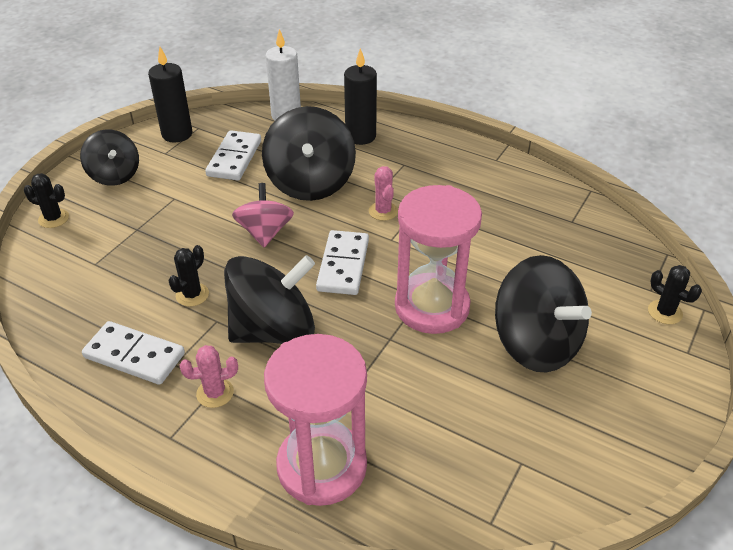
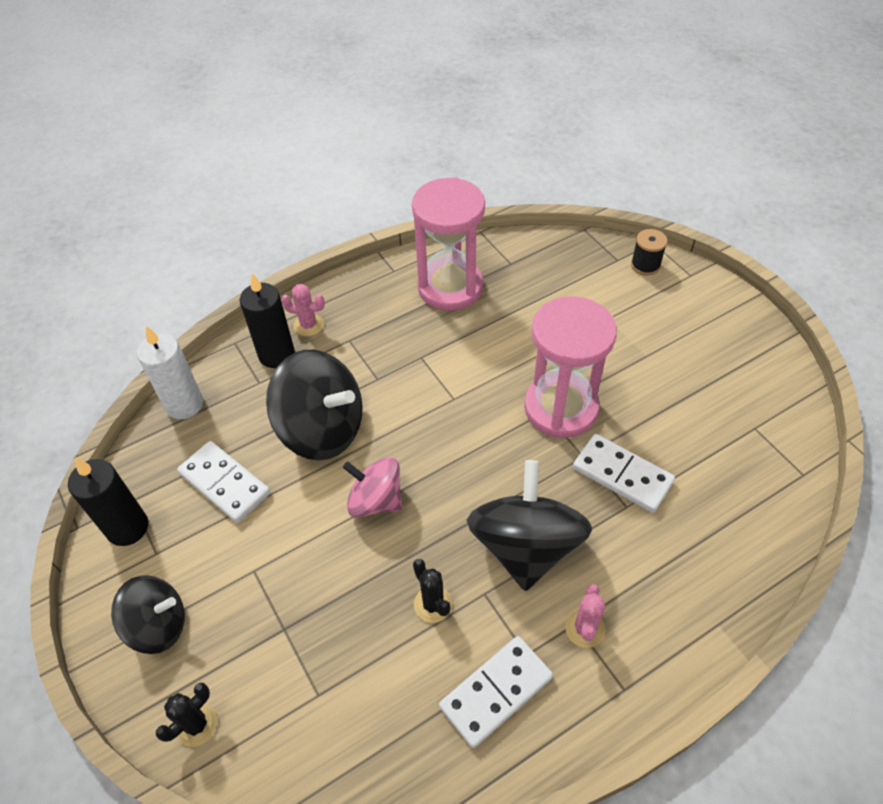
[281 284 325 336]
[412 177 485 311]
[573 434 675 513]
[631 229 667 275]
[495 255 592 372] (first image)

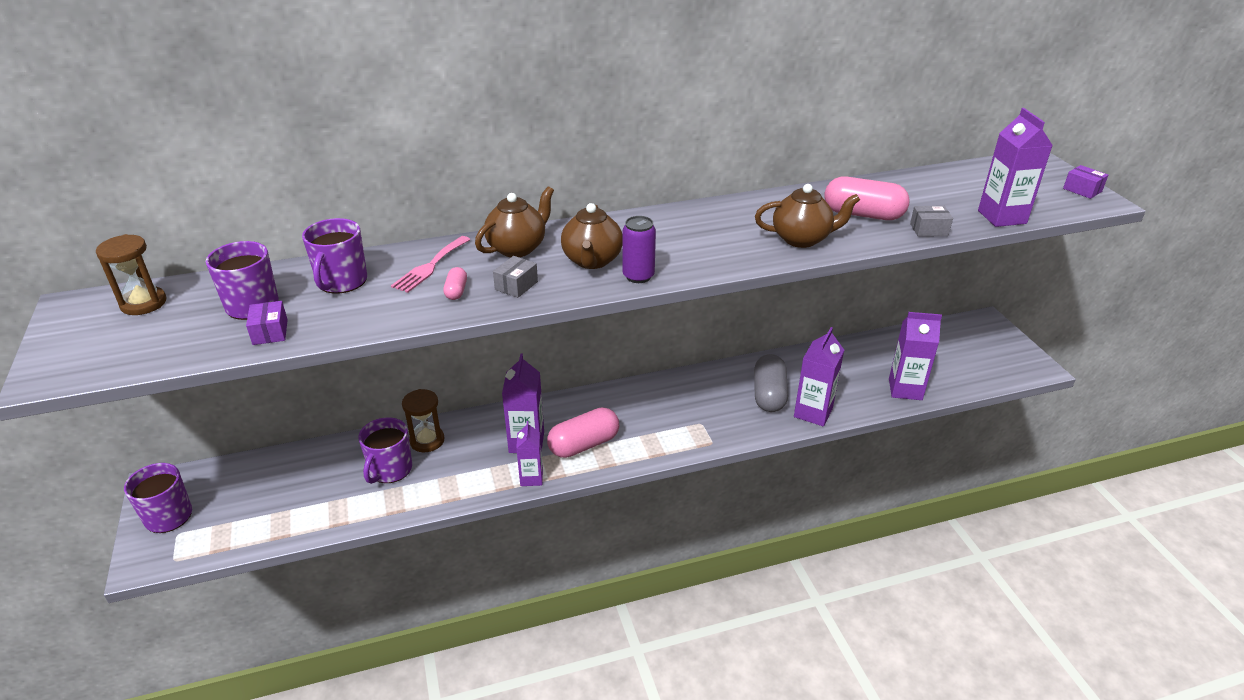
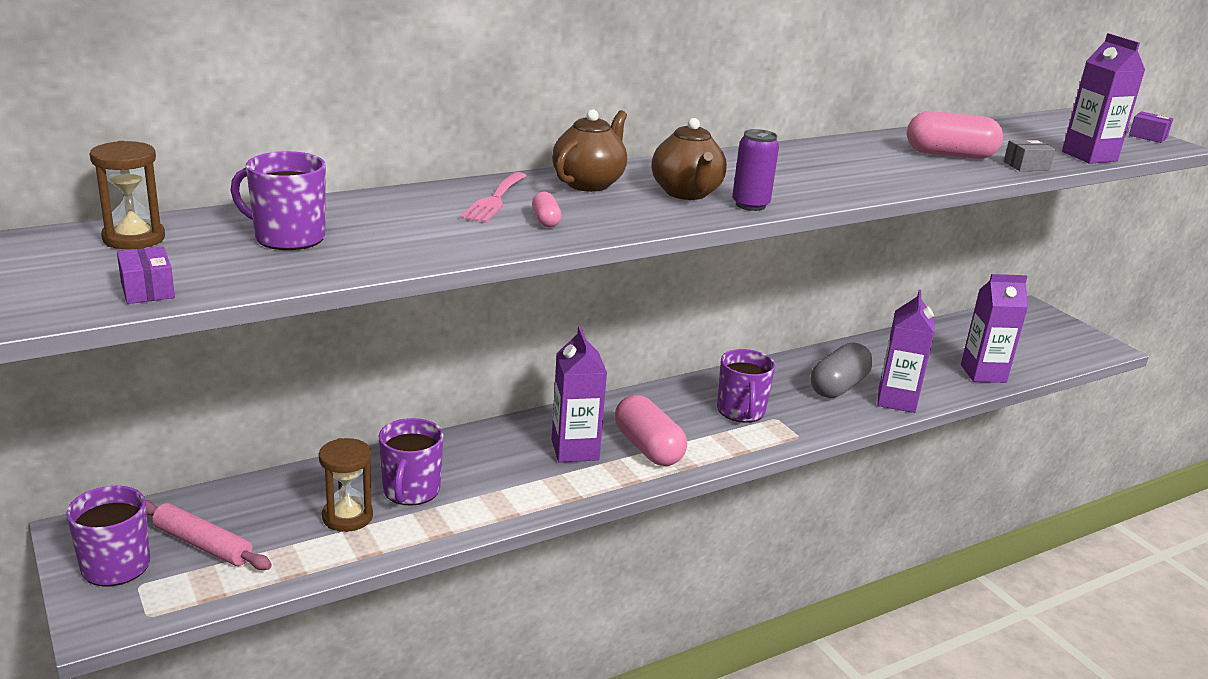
[117 247 175 304]
[145 500 272 570]
[319 438 373 532]
[615 395 687 466]
[717 349 776 423]
[810 342 873 398]
[493 256 538 298] (first image)
[516 421 543 486] (first image)
[755 184 860 248] (first image)

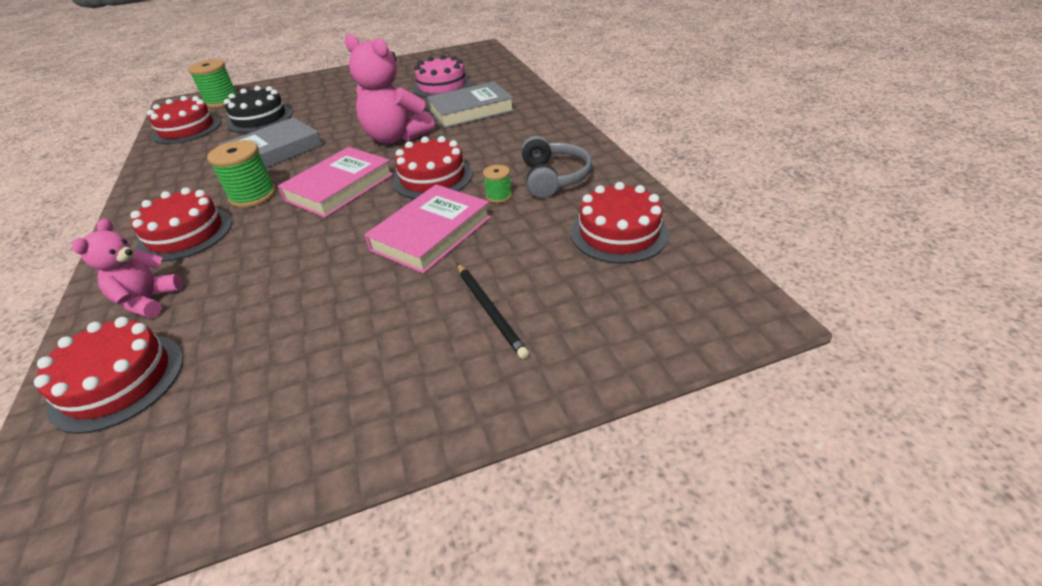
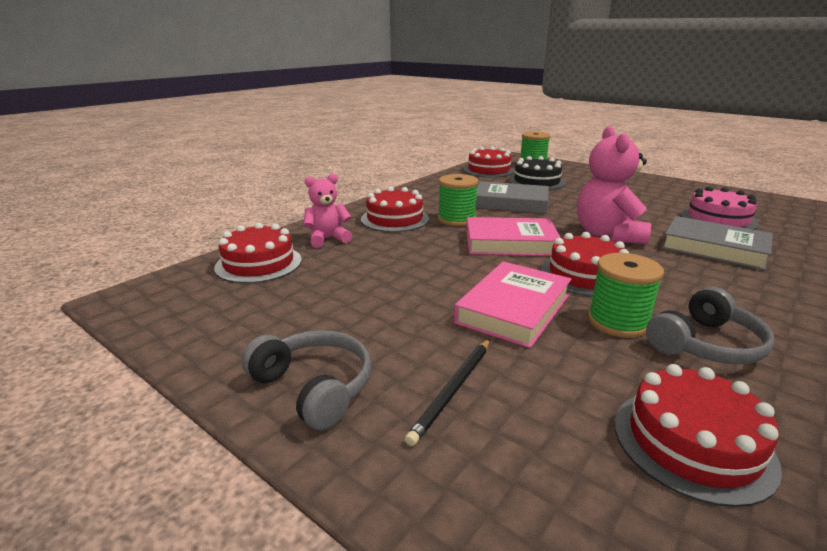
[242 330 372 430]
[454 262 571 348]
[588 253 664 338]

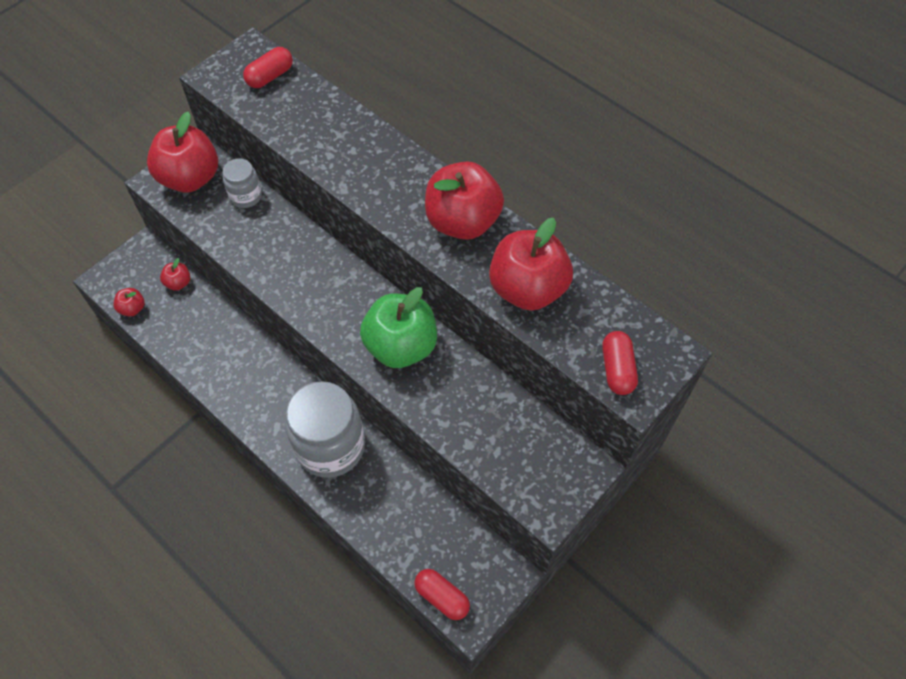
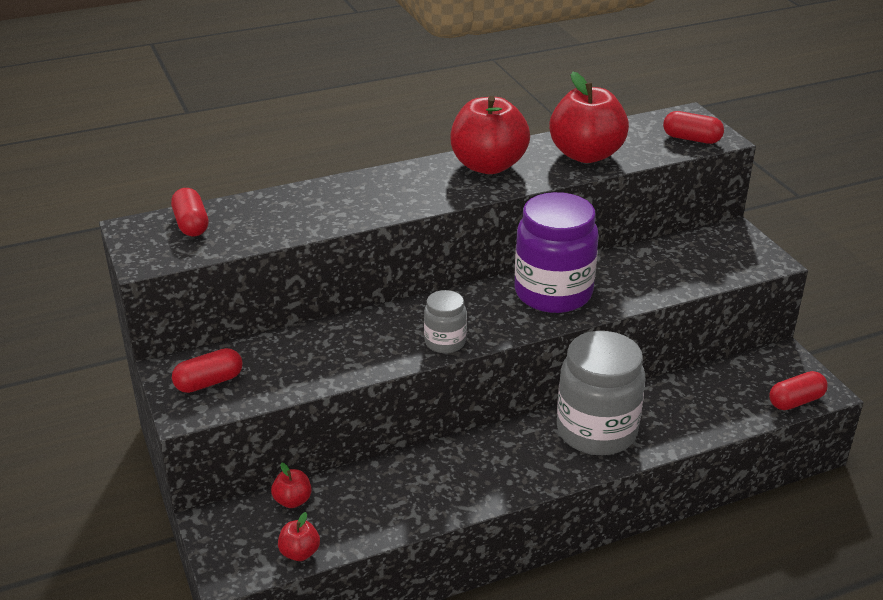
[172 348 242 393]
[424 290 467 353]
[515 192 599 313]

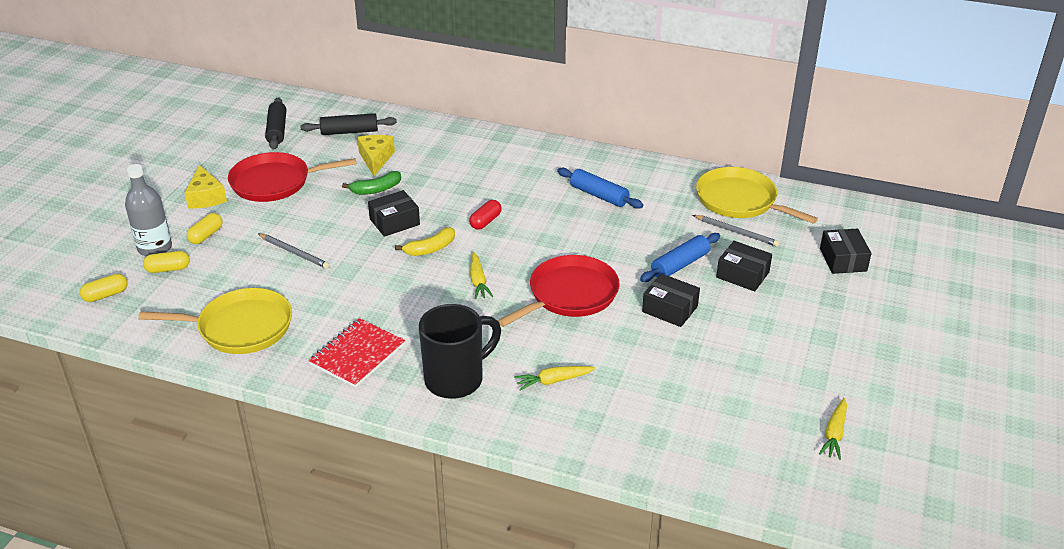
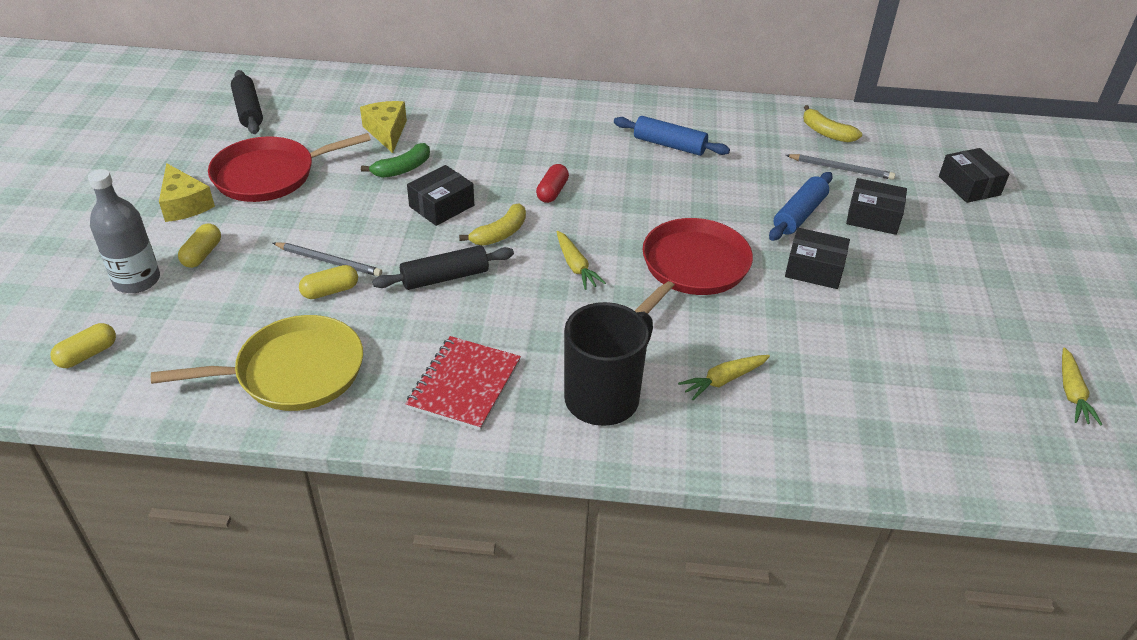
[299 265 358 299]
[372 245 514 290]
[803 105 862 142]

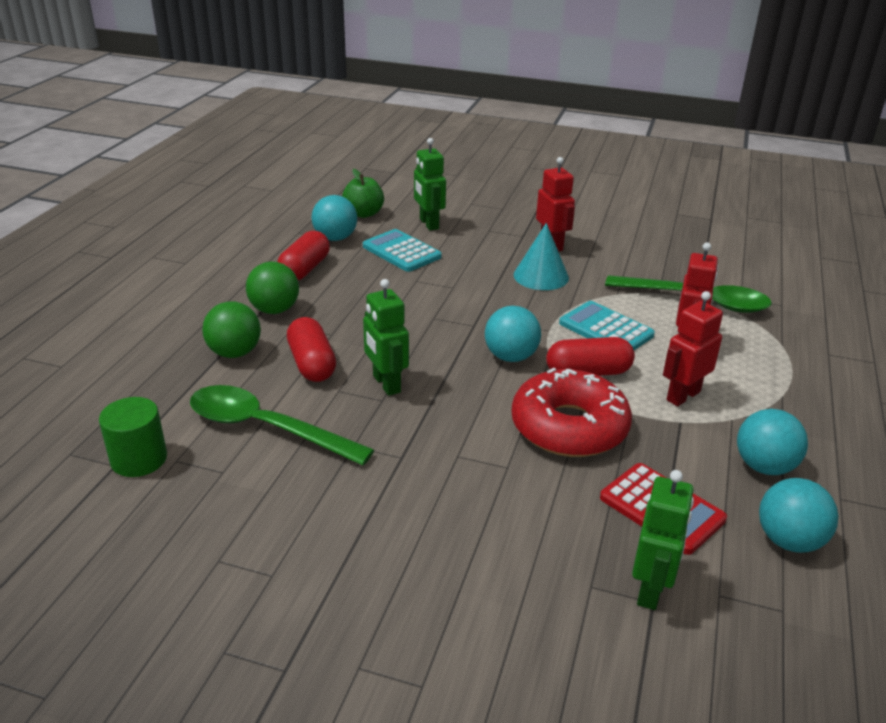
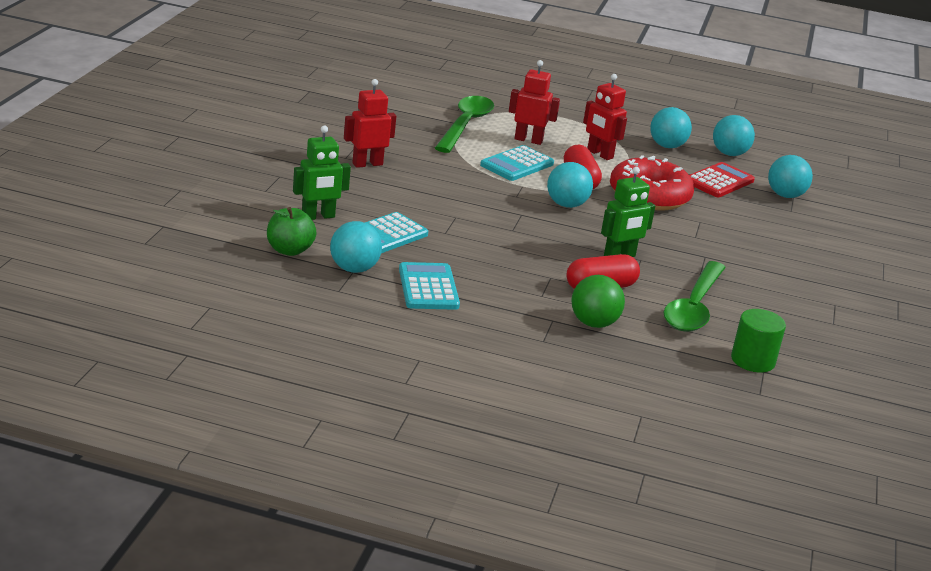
[399 262 460 310]
[768 155 813 198]
[246 261 299 314] (first image)
[514 223 569 290] (first image)

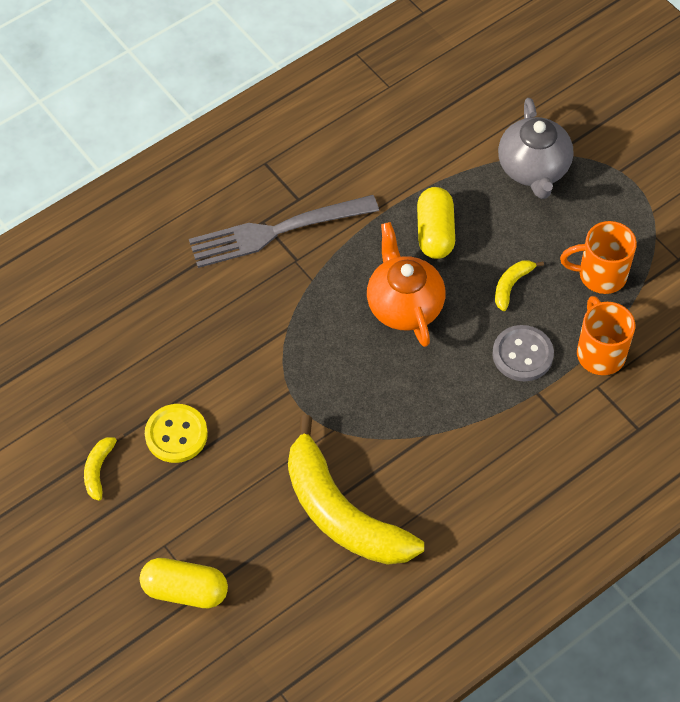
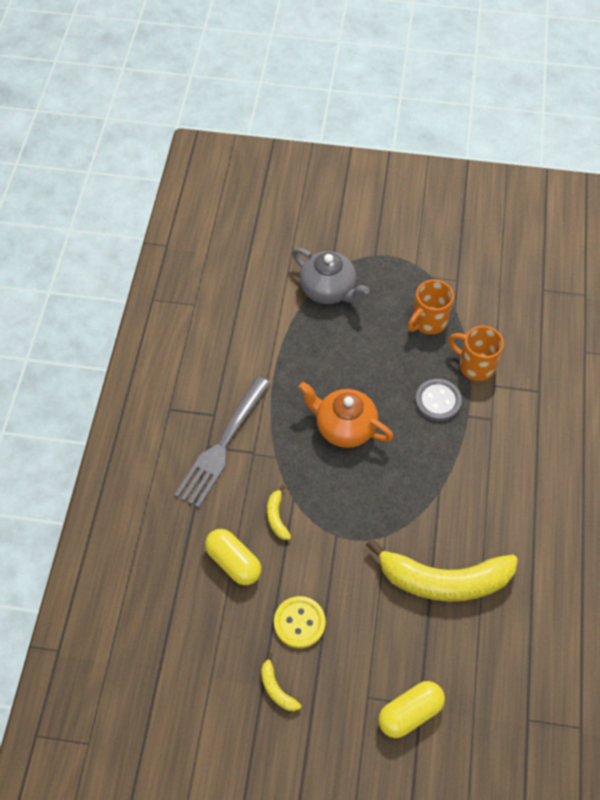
[205 529 261 585]
[267 485 291 540]

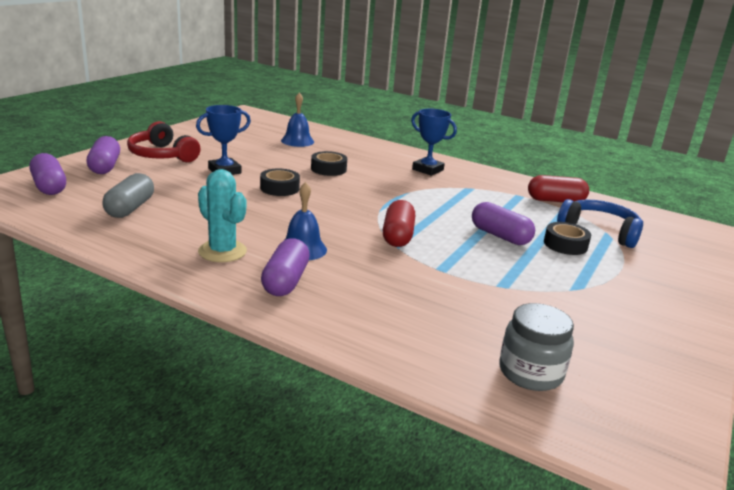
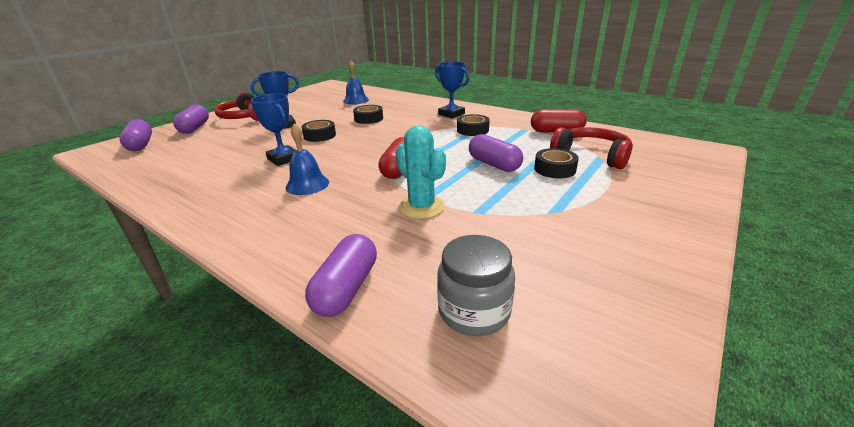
[251 93 296 166]
[305 234 377 317]
[396 125 446 219]
[457 114 490 136]
[550 127 633 169]
[103 173 154 218] (first image)

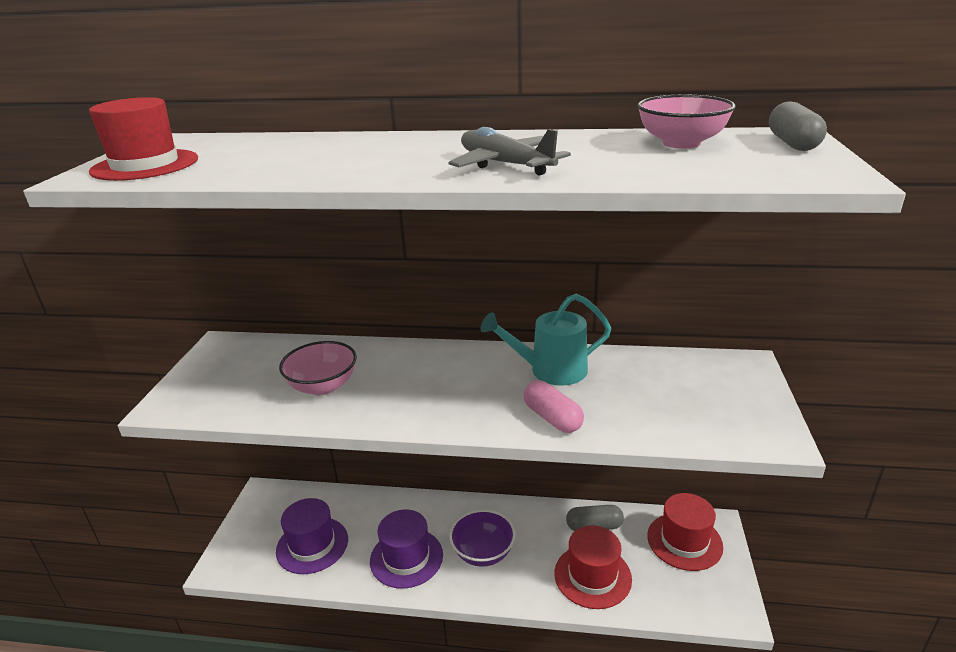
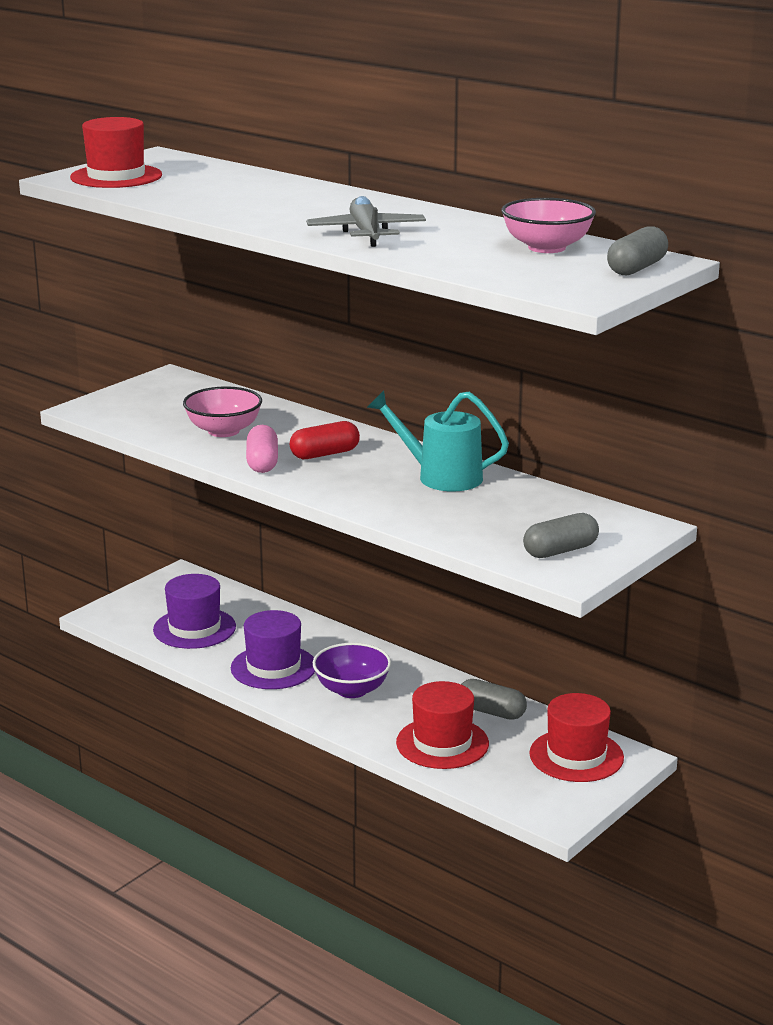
[246 425 278 473]
[290 421 360 459]
[523 513 599 558]

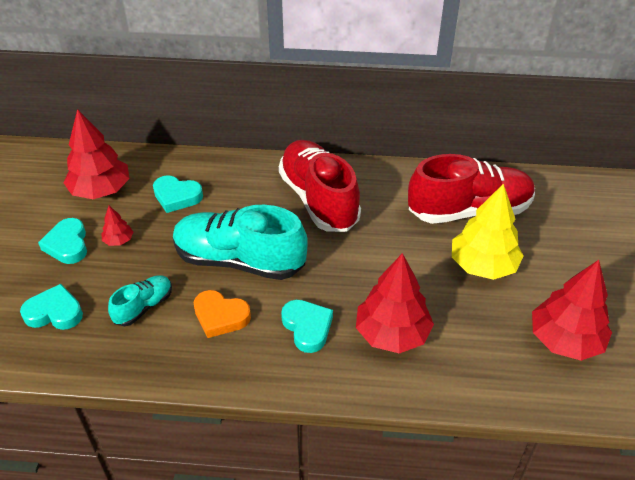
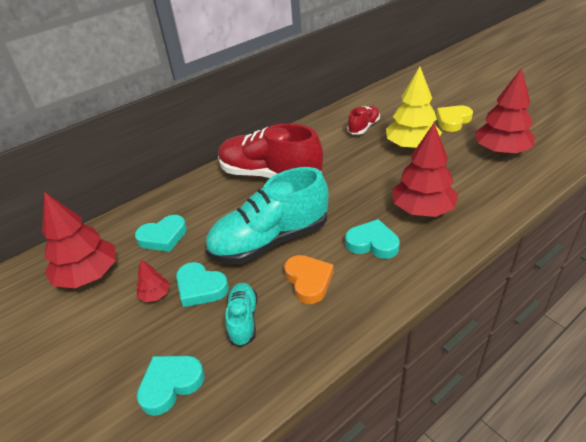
[176 262 229 307]
[284 255 334 304]
[347 106 380 134]
[436 105 473 132]

